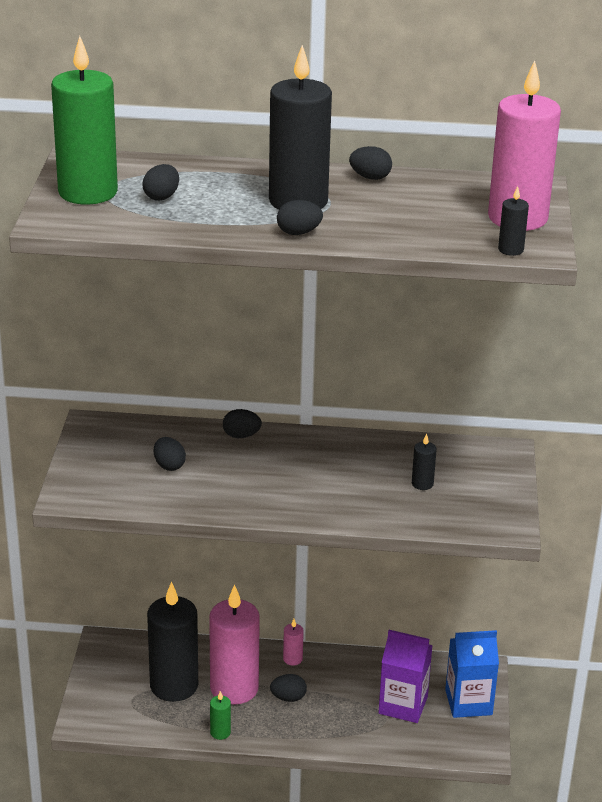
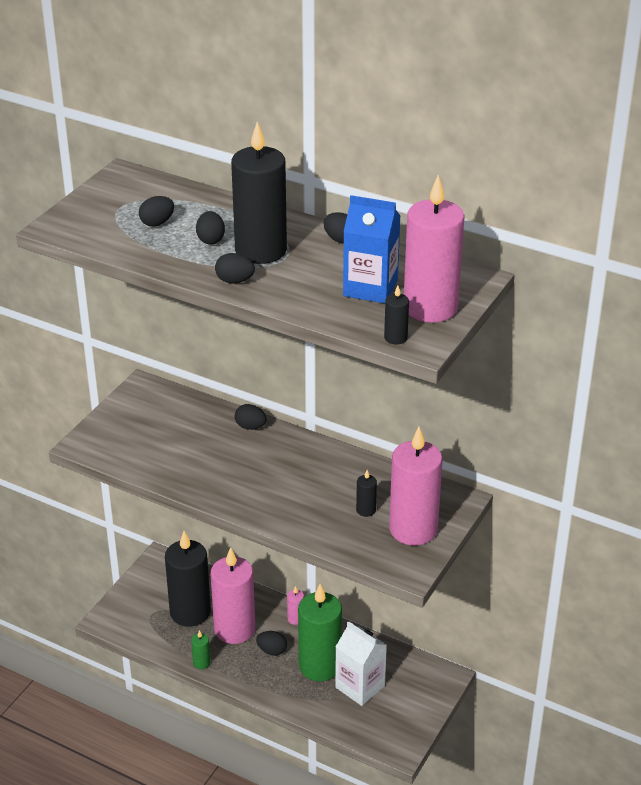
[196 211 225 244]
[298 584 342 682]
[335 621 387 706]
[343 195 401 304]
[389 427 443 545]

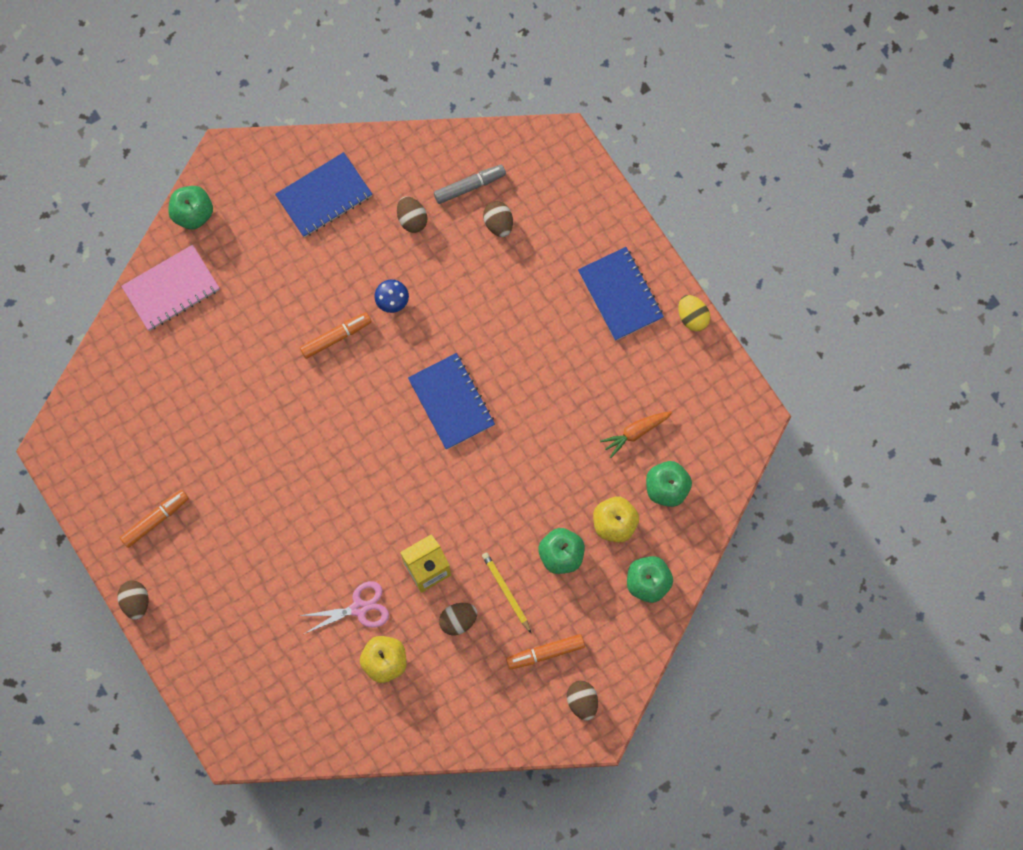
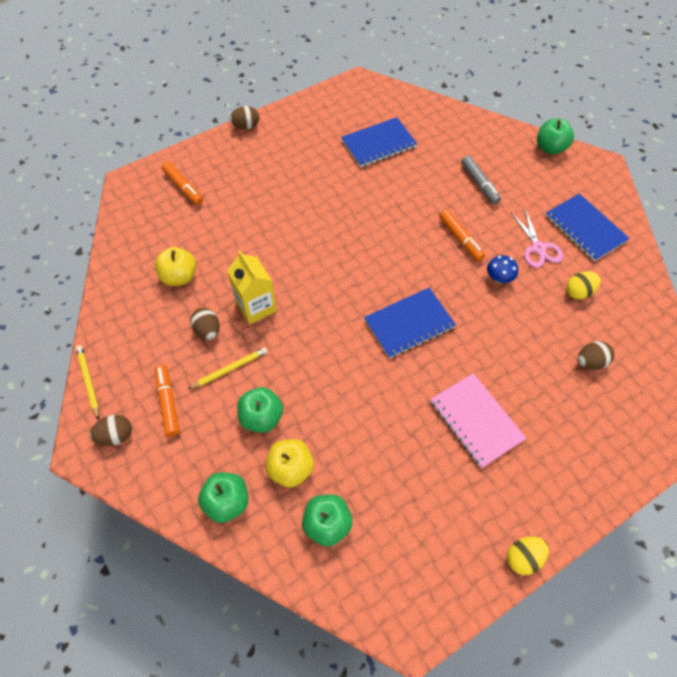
[76 345 99 420]
[162 162 203 205]
[341 117 417 167]
[431 373 526 468]
[461 156 501 205]
[511 209 563 268]
[566 271 601 299]
[600 411 672 458] (first image)

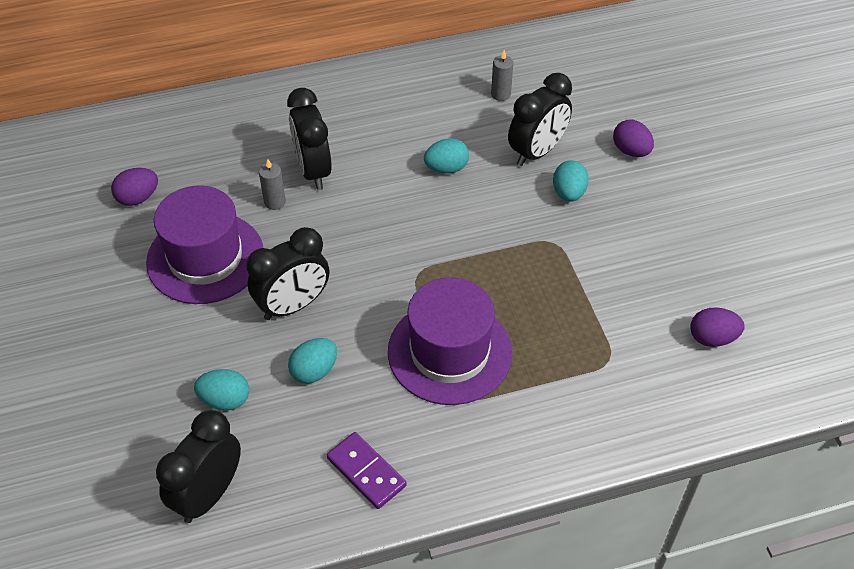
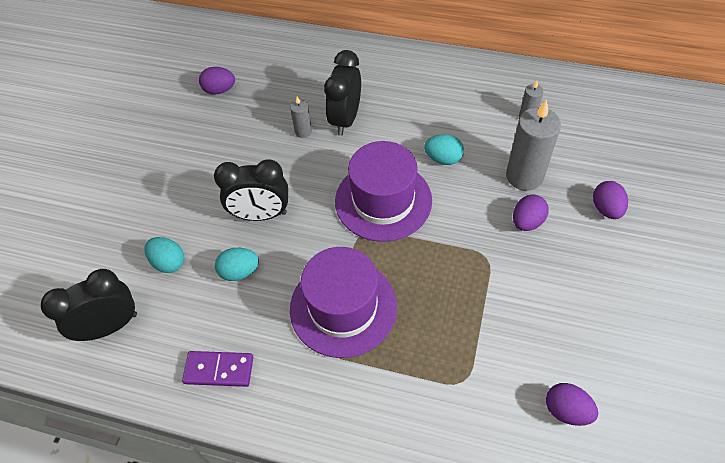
[182 351 253 387]
[335 141 432 242]
[506 99 561 191]
[513 194 549 231]

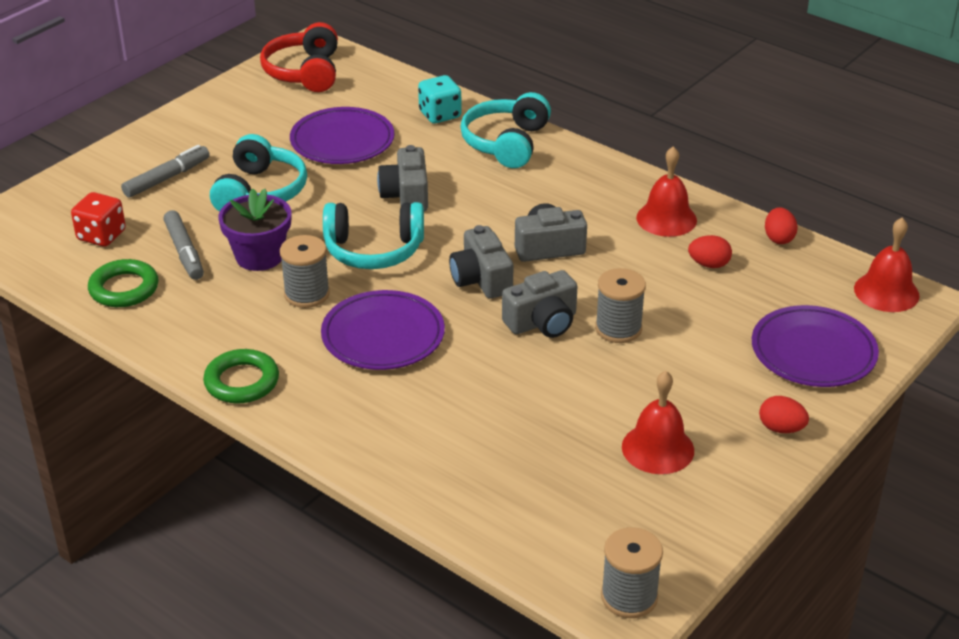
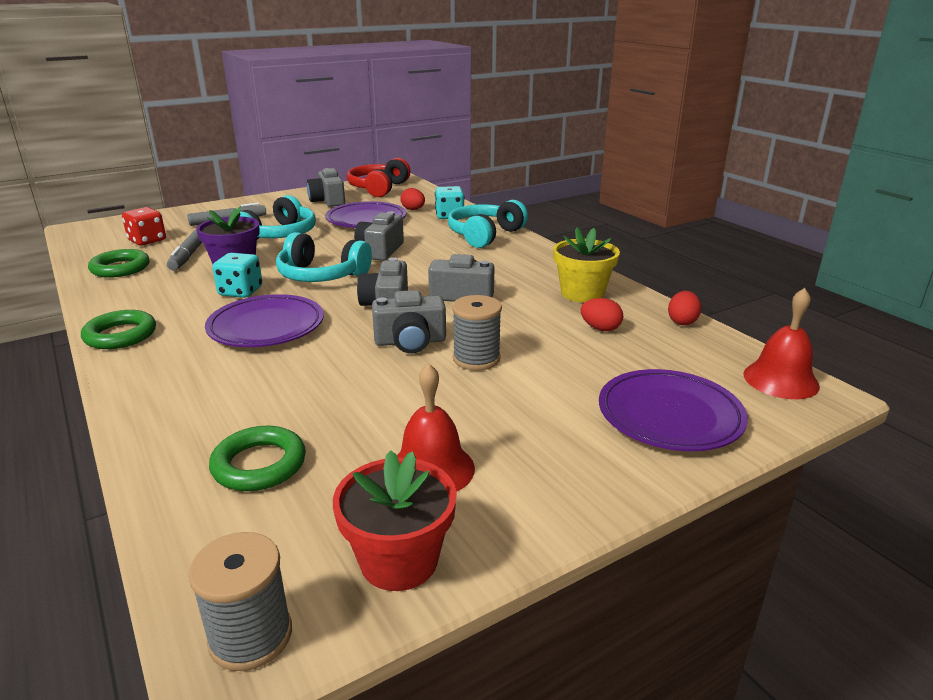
[209 426 306 491]
[212 253 262 298]
[307 168 345 207]
[333 450 457 591]
[400 188 425 210]
[553 227 620 303]

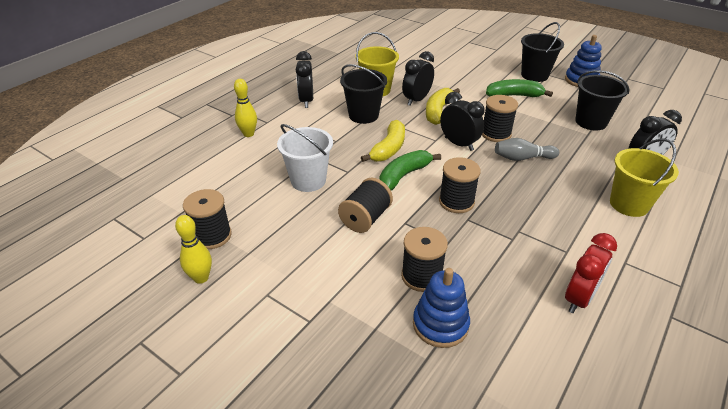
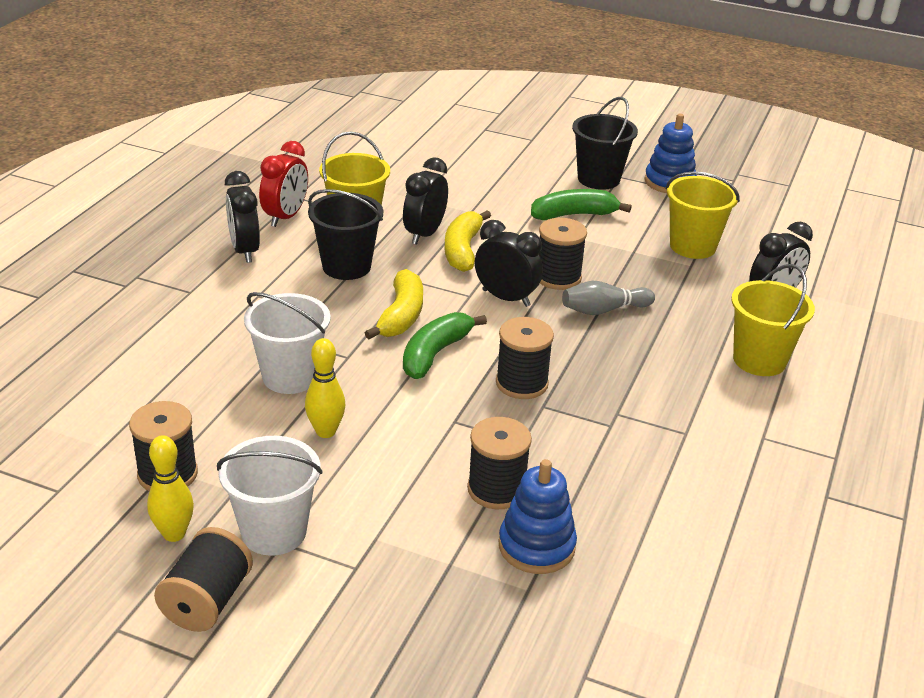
[154 527 253 632]
[217 436 323 556]
[259 141 308 227]
[305 338 346 438]
[666 172 740 259]

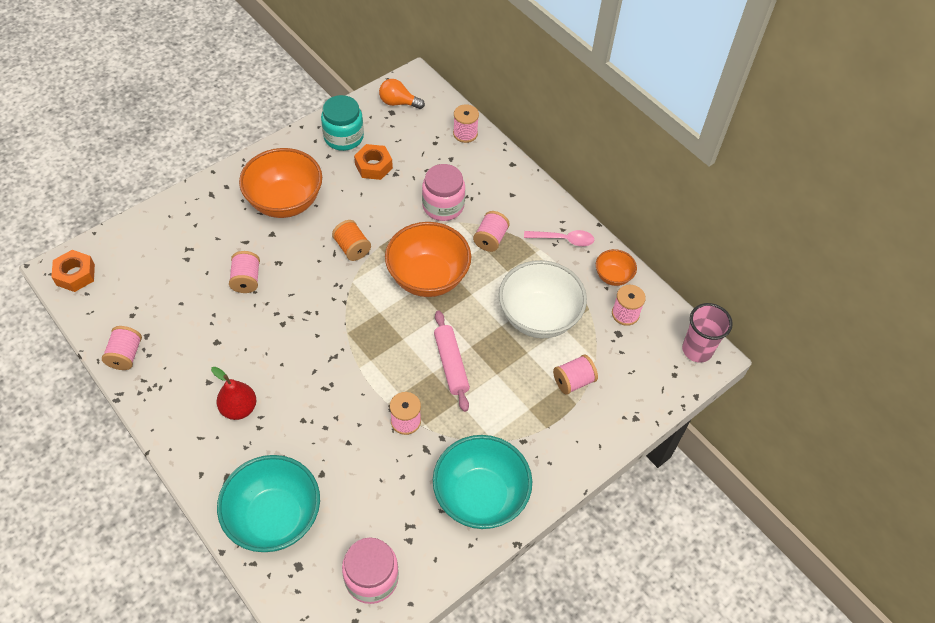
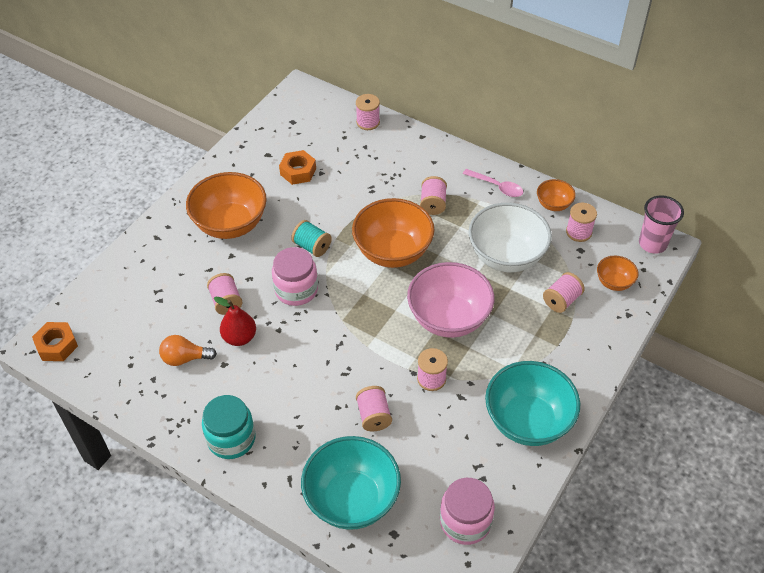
[159 335 217 366]
[202 395 256 459]
[214 297 256 346]
[272 247 318 306]
[291 220 332 257]
[356 386 392 432]
[407 262 494 338]
[463 169 523 197]
[597 256 639 291]

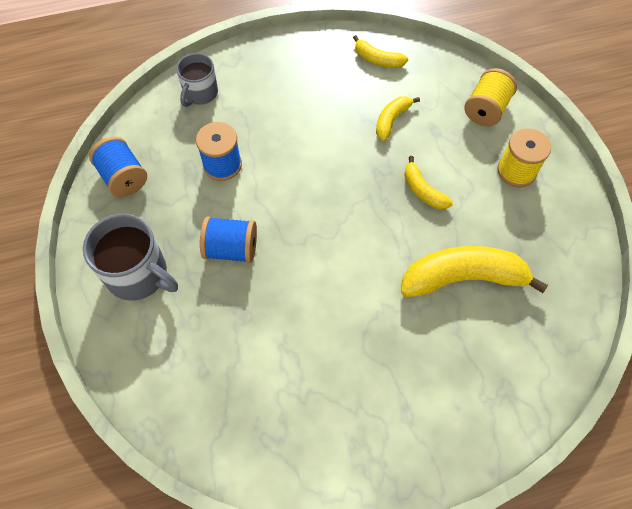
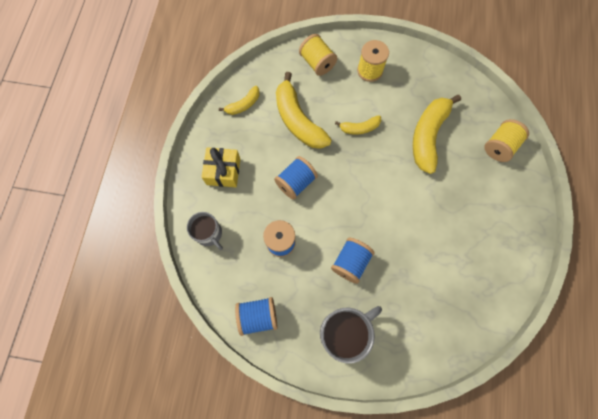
[201 147 240 187]
[274 156 318 200]
[276 72 332 149]
[484 119 529 162]

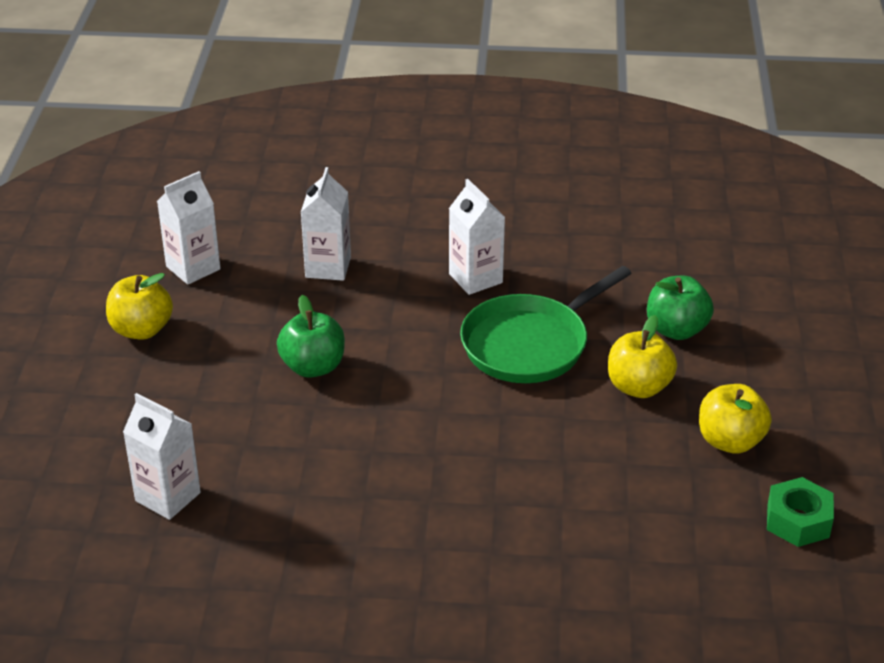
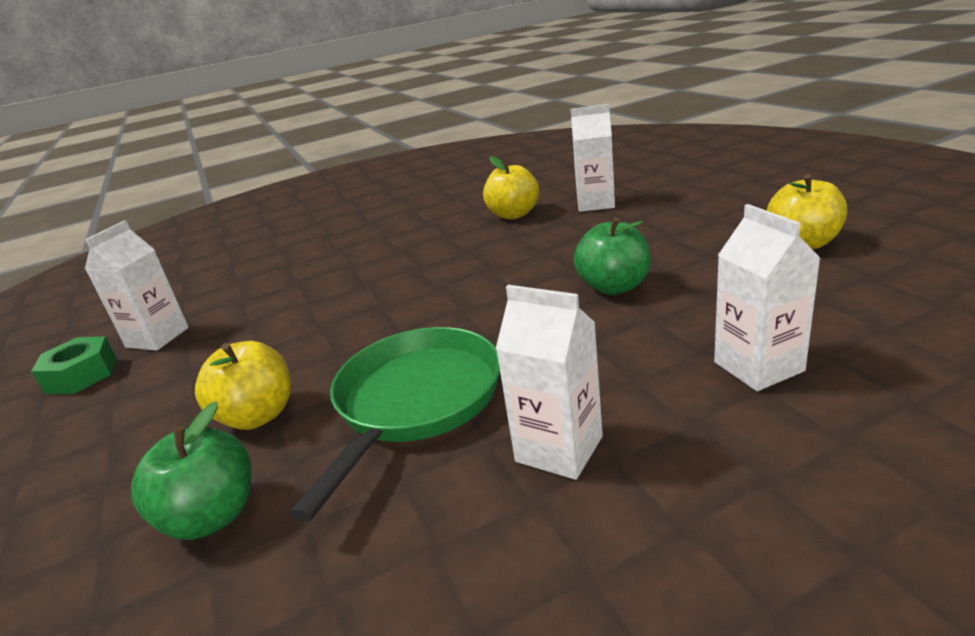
[85 220 189 351]
[483 156 539 219]

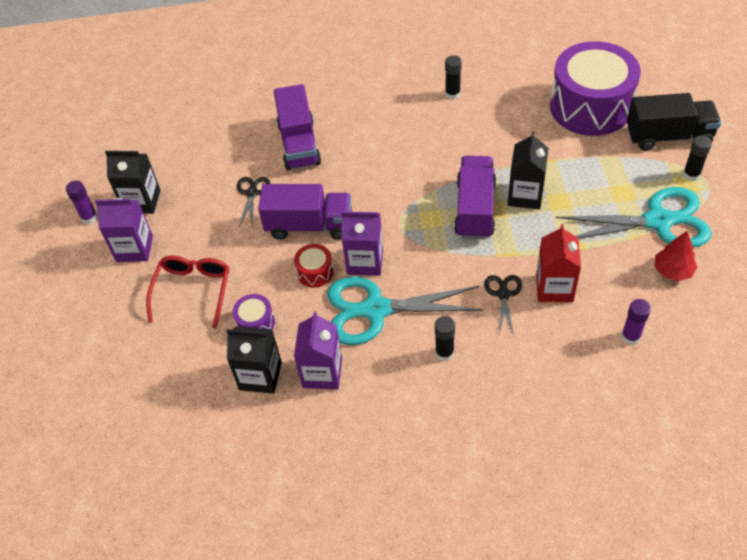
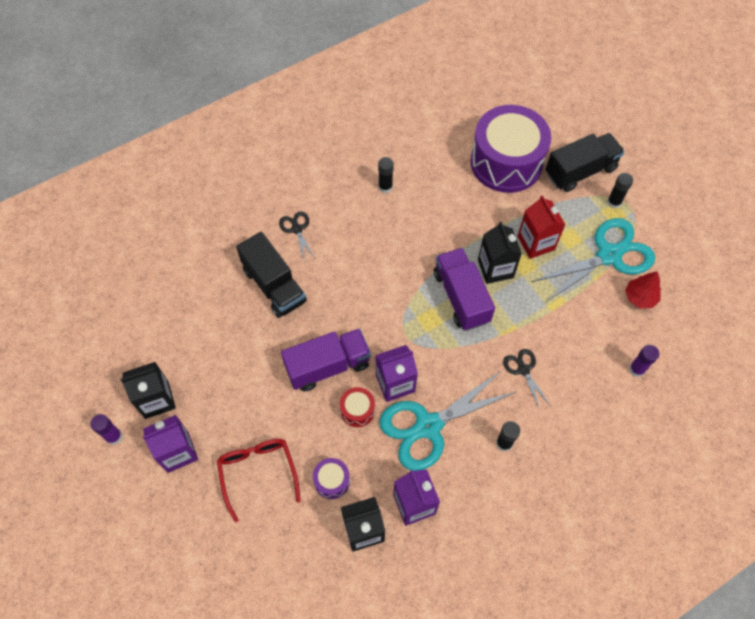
[236 232 307 318]
[279 211 316 263]
[517 195 566 259]

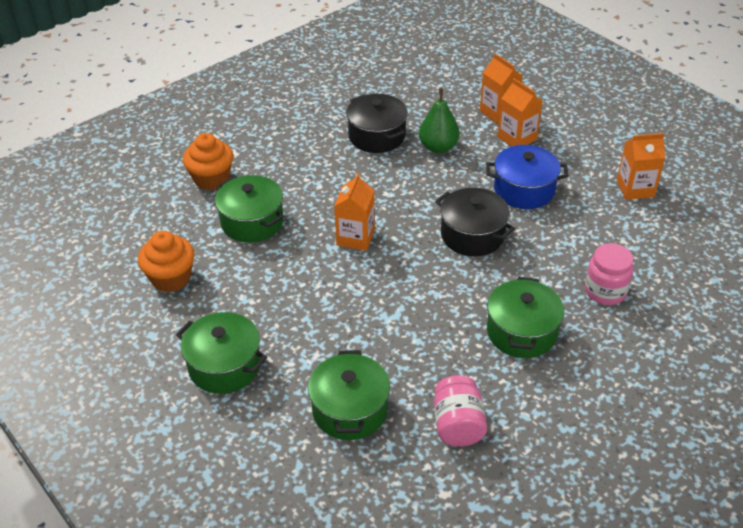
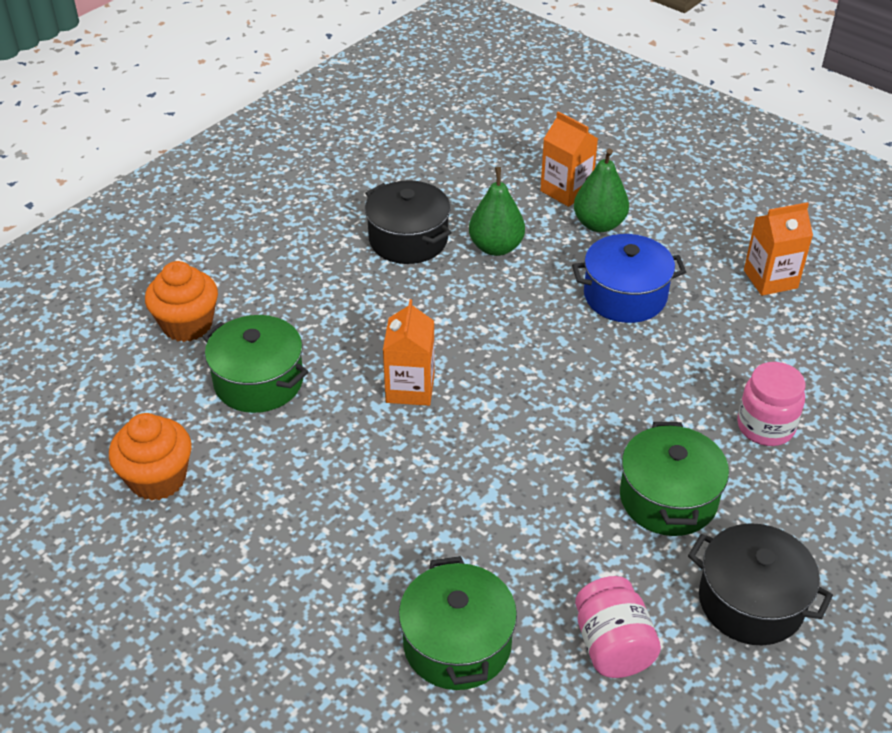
[574 149 629 232]
[688 523 833 645]
[176 312 267 394] (first image)

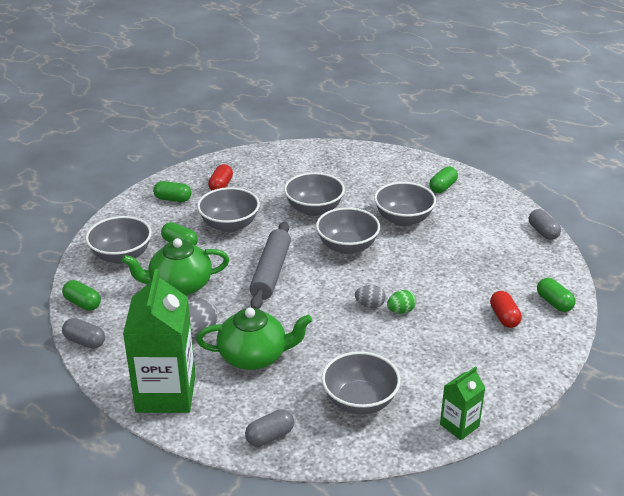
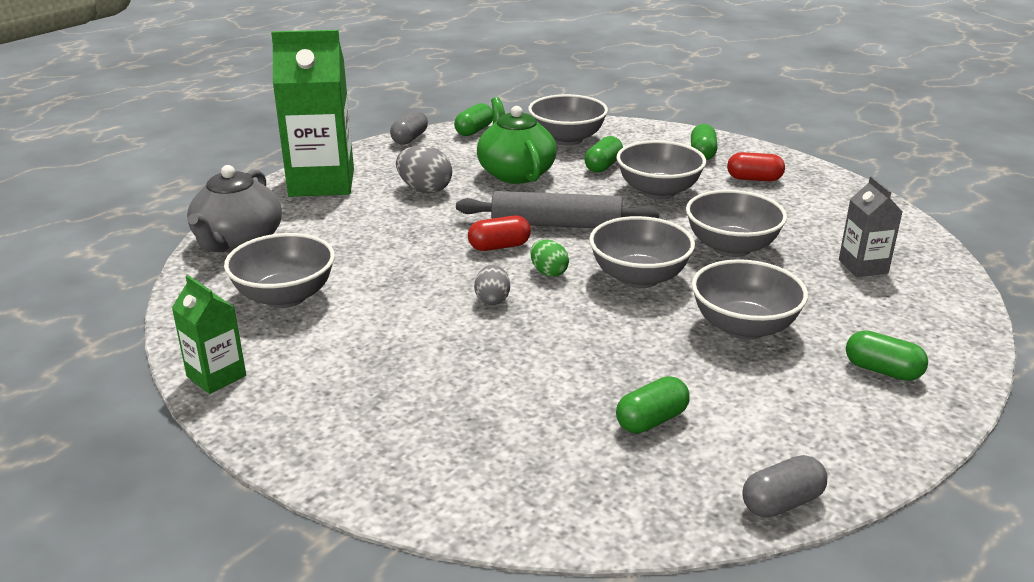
[187 165 282 253]
[468 216 531 251]
[530 240 569 277]
[616 376 690 433]
[839 176 902 277]
[196 308 312 370] (first image)

